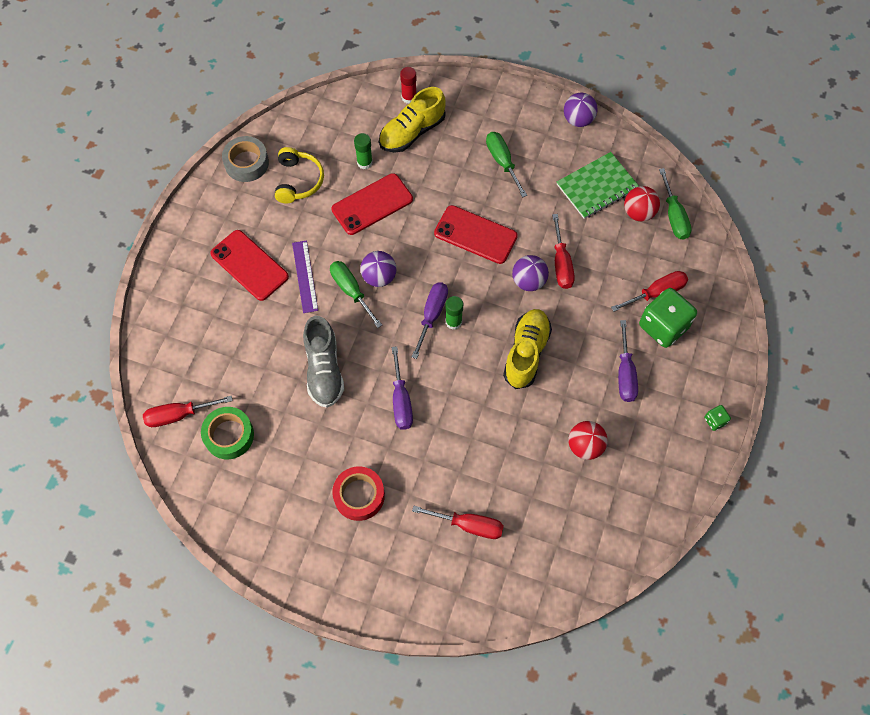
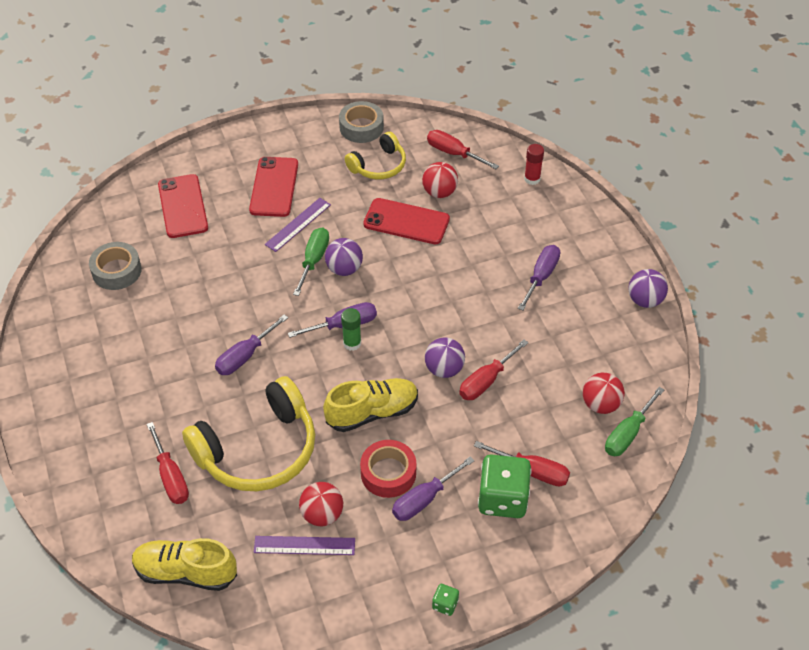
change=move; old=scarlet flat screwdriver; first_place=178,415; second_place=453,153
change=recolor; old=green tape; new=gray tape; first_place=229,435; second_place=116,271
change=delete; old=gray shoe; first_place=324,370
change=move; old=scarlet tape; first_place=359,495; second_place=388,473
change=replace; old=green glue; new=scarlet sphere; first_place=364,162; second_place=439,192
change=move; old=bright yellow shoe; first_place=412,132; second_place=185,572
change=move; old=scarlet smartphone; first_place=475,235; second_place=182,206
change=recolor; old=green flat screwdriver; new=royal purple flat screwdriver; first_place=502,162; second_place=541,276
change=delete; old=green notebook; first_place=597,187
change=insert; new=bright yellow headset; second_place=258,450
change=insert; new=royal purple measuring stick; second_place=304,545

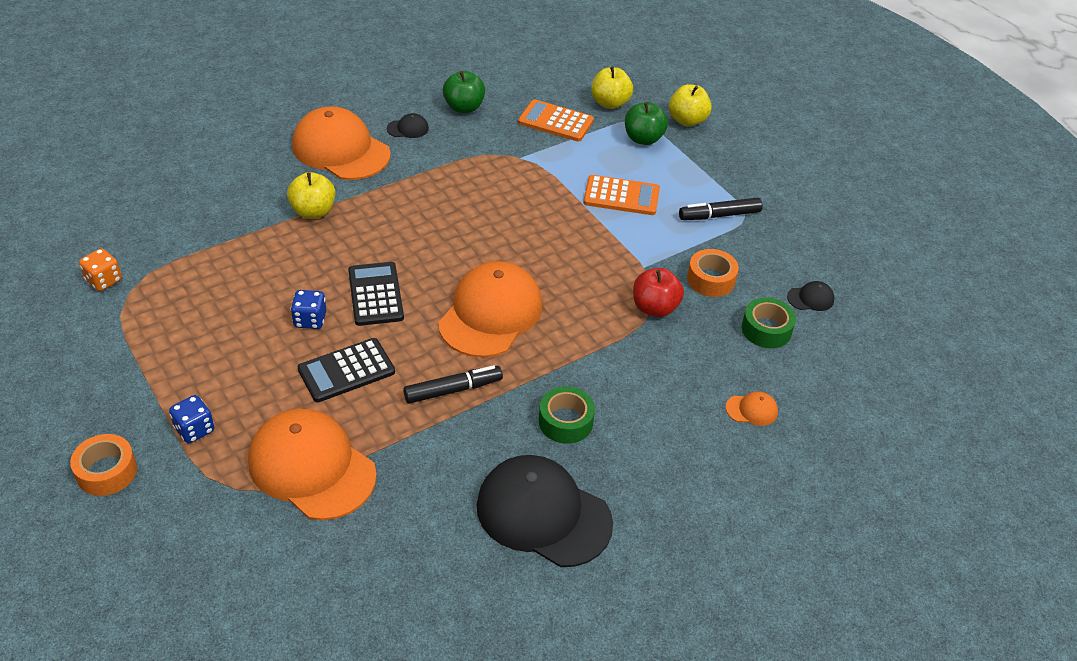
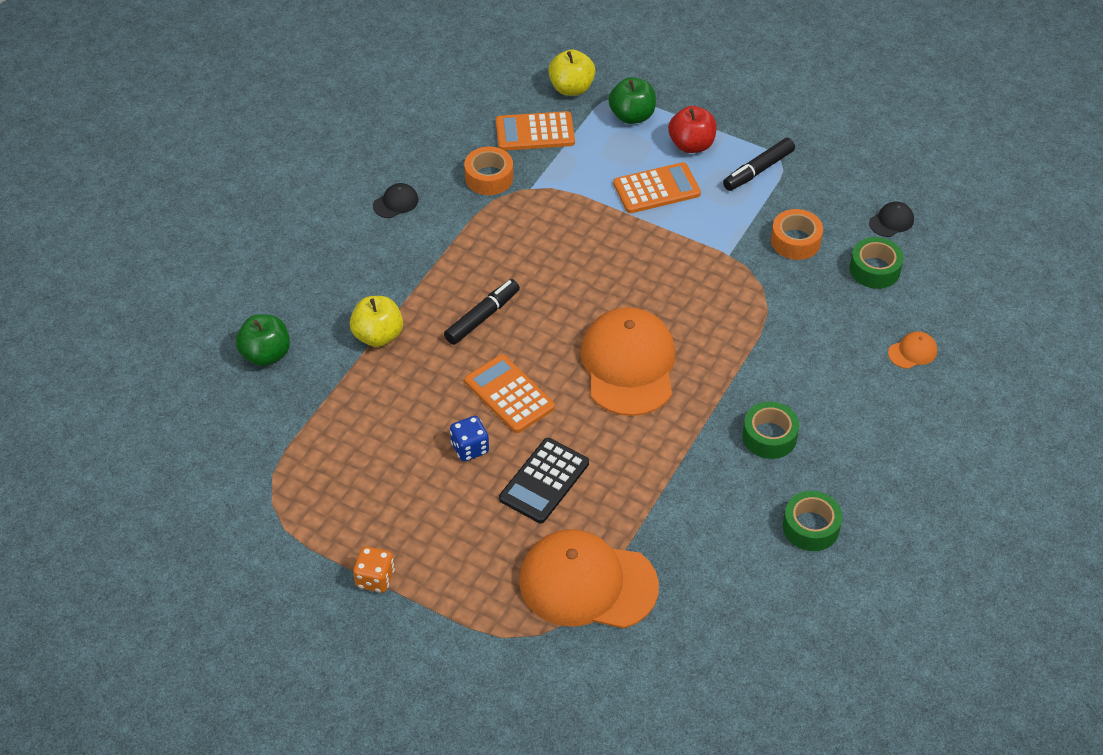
change=move; old=bright orange tape; first_place=106,471; second_place=489,177
change=move; old=bright orange die; first_place=104,280; second_place=375,579
change=delete; old=cobalt die; first_place=194,429
change=delete; old=bright orange peaked cap; first_place=340,150
change=recolor; old=ebony calculator; new=bright orange calculator; first_place=375,294; second_place=509,394
change=move; old=ebony felt pen; first_place=453,390; second_place=482,317
change=move; old=green apple; first_place=464,107; second_place=266,354
change=replace; old=ebony peaked cap; new=green tape; first_place=543,514; second_place=811,527
change=move; old=scarlet apple; first_place=654,308; second_place=691,145
change=delete; old=bright yellow apple; first_place=687,120

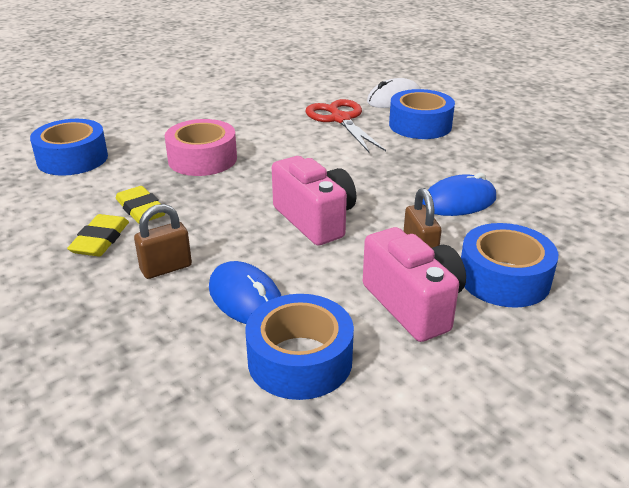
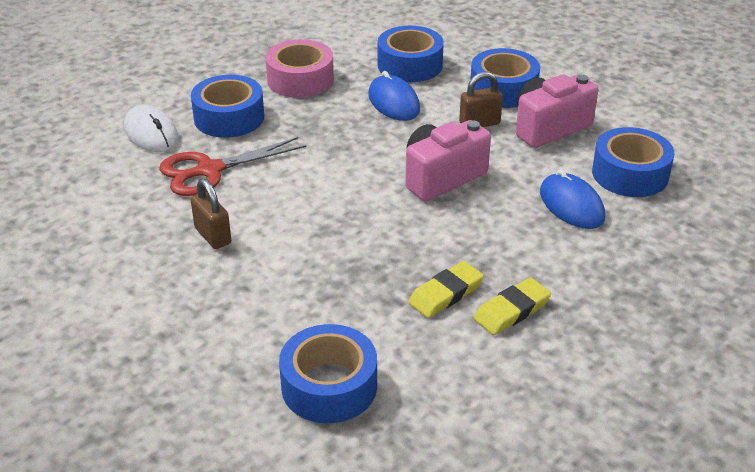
change=rotate; old=bright yellow eraser; first_place=100,240; second_place=512,310; degrees=-45
change=move; old=russet padlock; first_place=166,268; second_place=213,236
change=move; old=pink tape; first_place=202,159; second_place=300,80
change=rotate; old=cobalt PC mouse; first_place=246,298; second_place=571,205; degrees=-75
change=insert; new=cobalt tape; second_place=410,65

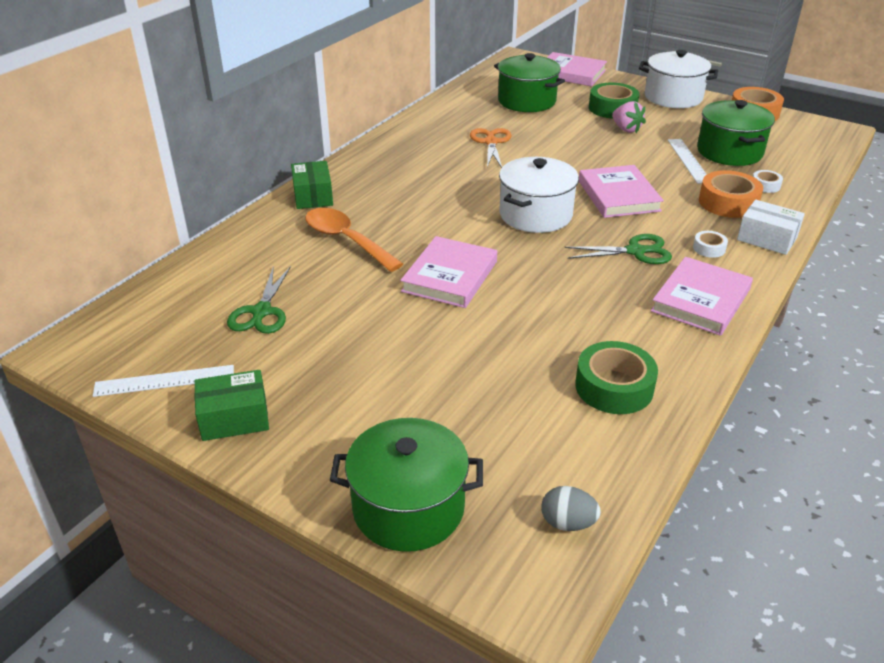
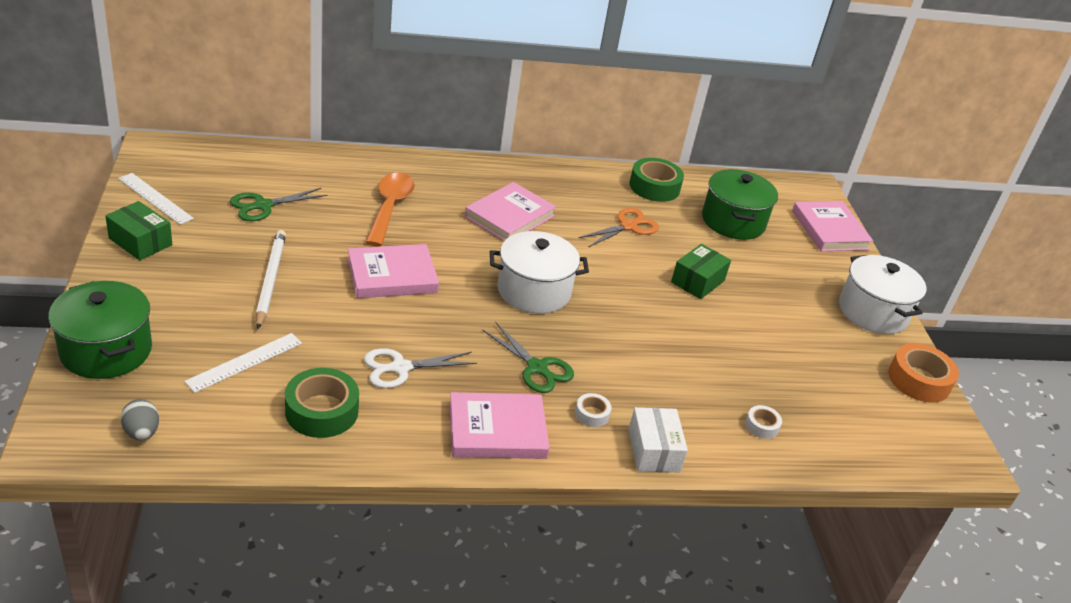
change=move; old=green parcel; first_place=313,196; second_place=697,281
change=move; old=pink hardback; first_place=618,196; second_place=510,216
change=move; old=green tape; first_place=612,108; second_place=654,187
change=delete; old=pink toy strawberry; first_place=626,129
change=move; old=white measuring stick; first_place=688,160; second_place=245,362
change=delete; old=green cooking pot; first_place=729,152
change=delete; old=bright orange tape; first_place=728,202
change=insert; new=white lead pencil; second_place=270,280
change=insert; new=white scissors; second_place=400,368

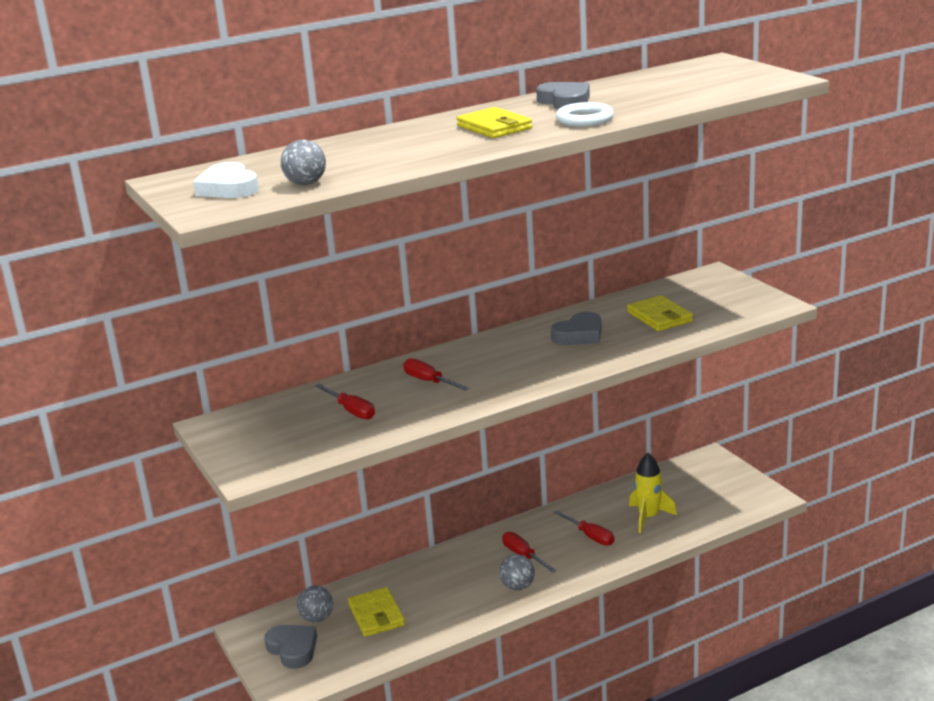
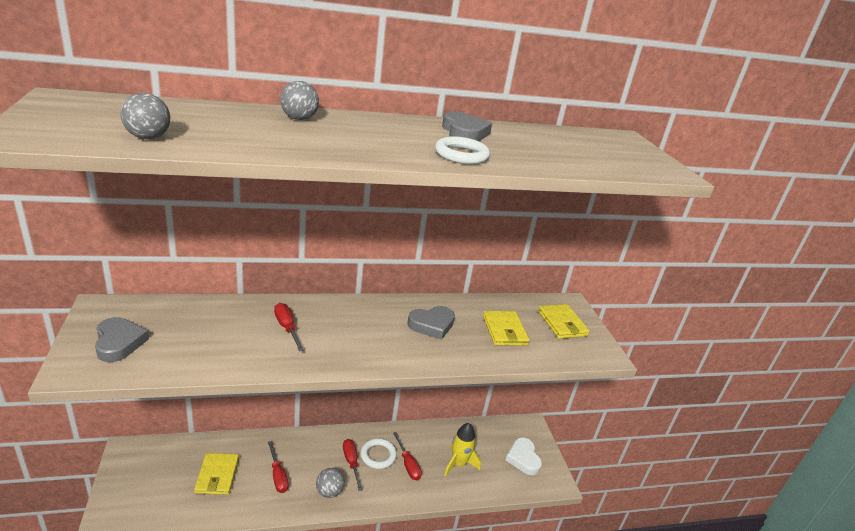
change=move; old=white heart shape; first_place=228,188; second_place=523,458
change=move; old=gray heart shape; first_place=293,649; second_place=119,343
change=move; old=gray sphere; first_place=317,618; second_place=299,119
change=move; old=scarlet flat screwdriver; first_place=351,411; second_place=278,476
change=move; old=bright yellow card wallet; first_place=494,127; second_place=562,323
change=insert; new=white ring; second_place=378,455

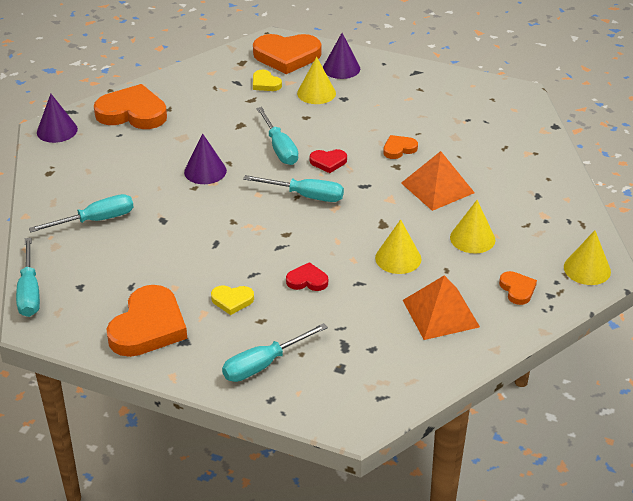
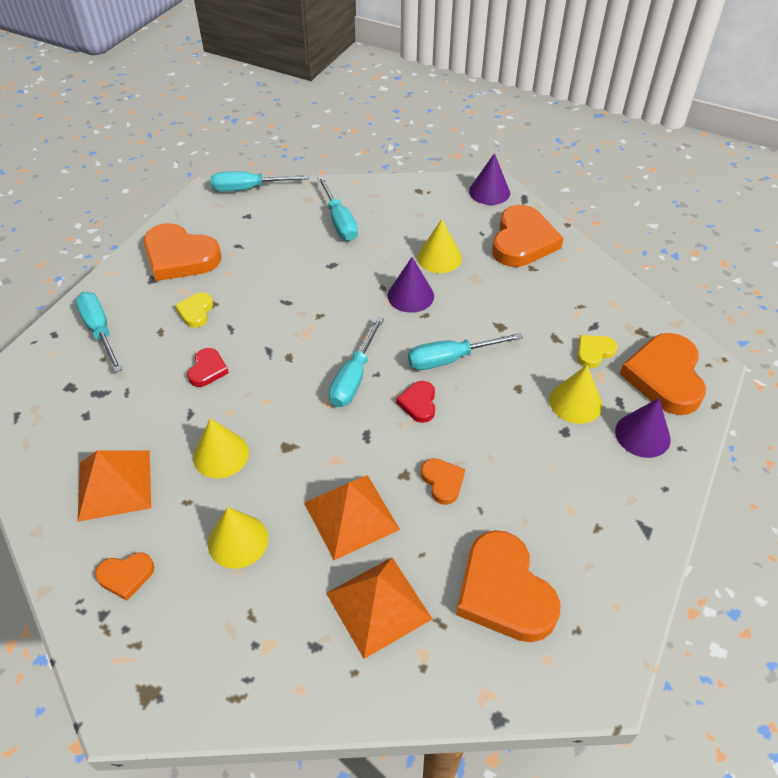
change=move; old=bright yellow cone shape; first_place=587,269; second_place=439,258
change=insert; new=bright orange pyramid; second_place=378,605
change=insert; new=bright orange heart shape; second_place=504,591

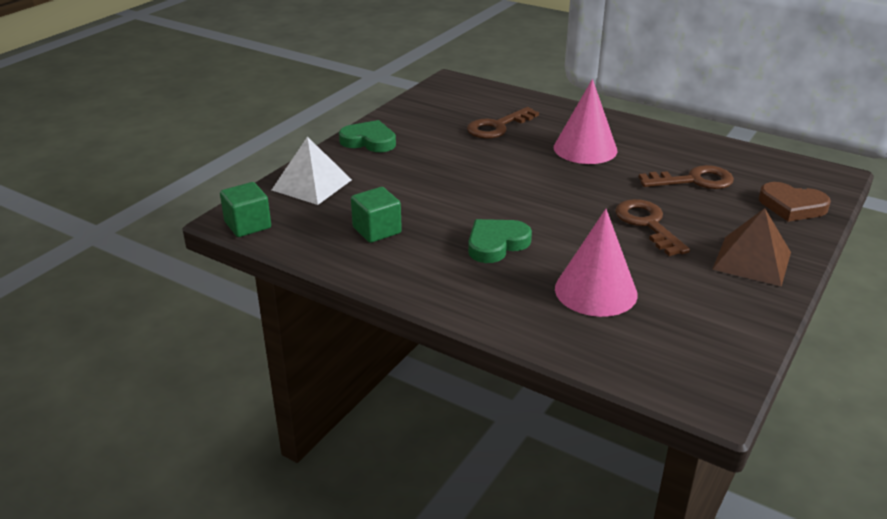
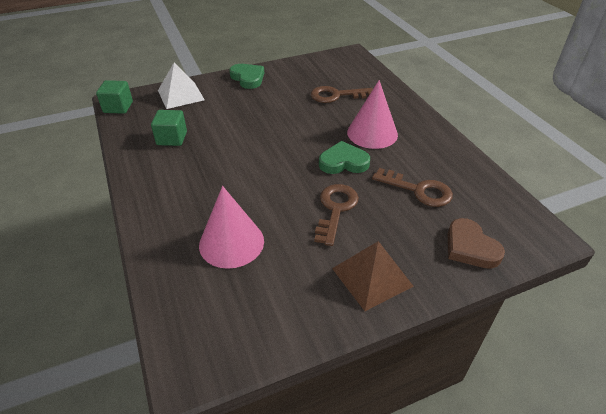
change=move; old=green heart shape; first_place=496,244; second_place=343,162

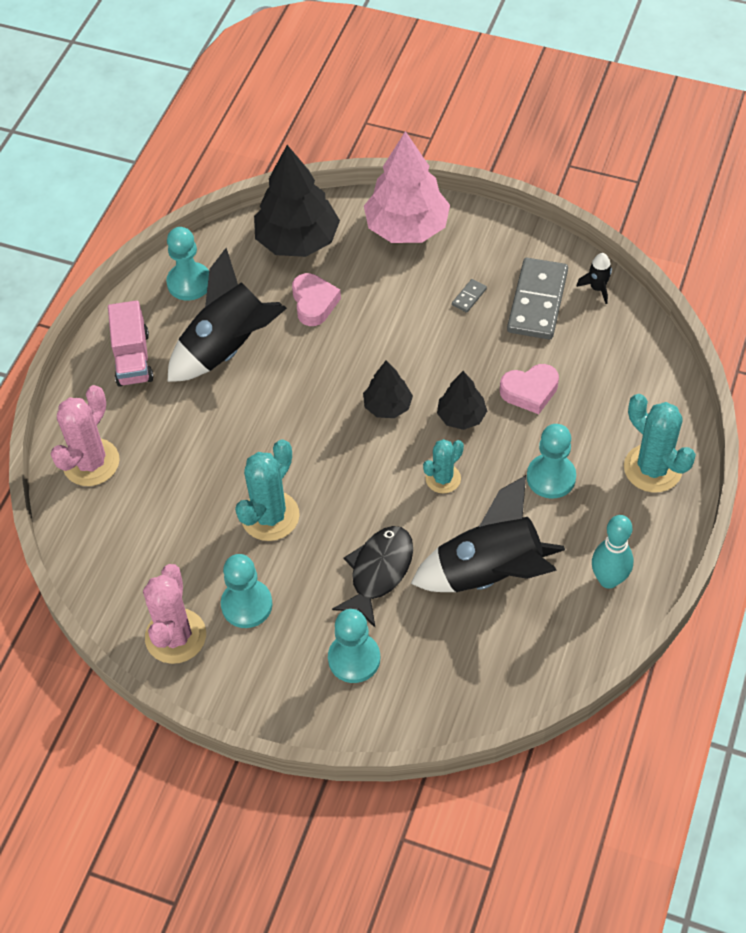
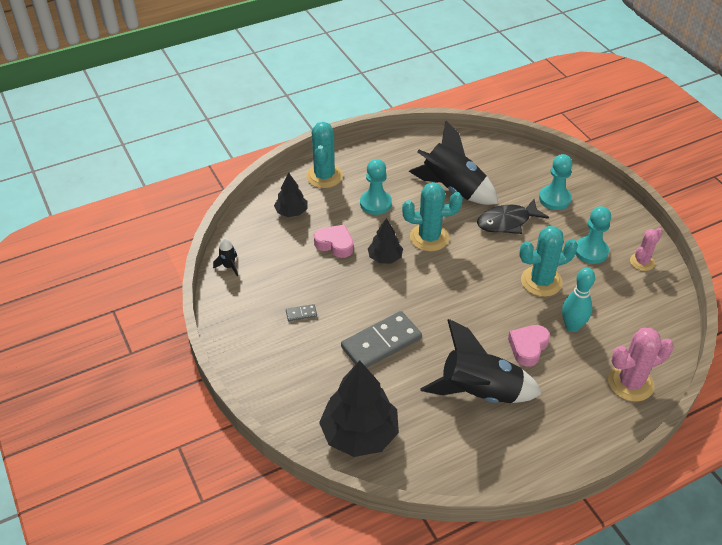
change=delete; old=pink truck; first_place=133,358
change=resize; old=pink saguaro cactus; first_place=175,636; second_place=642,262; factor=0.61
change=delete; old=teal pawn; first_place=189,283
change=move; old=pink heart shape; first_place=314,303; second_place=528,347
change=move; old=ebony fir tree; first_place=387,406; second_place=291,212
change=delete; old=pink fir tree; first_place=407,227
change=resize; old=teal saguaro cactus; first_place=443,478; second_place=429,237; factor=1.64
change=move; old=gray domino tile; first_place=537,301; second_place=381,343
change=move; old=teal bowling pin; first_place=608,579; second_place=572,326

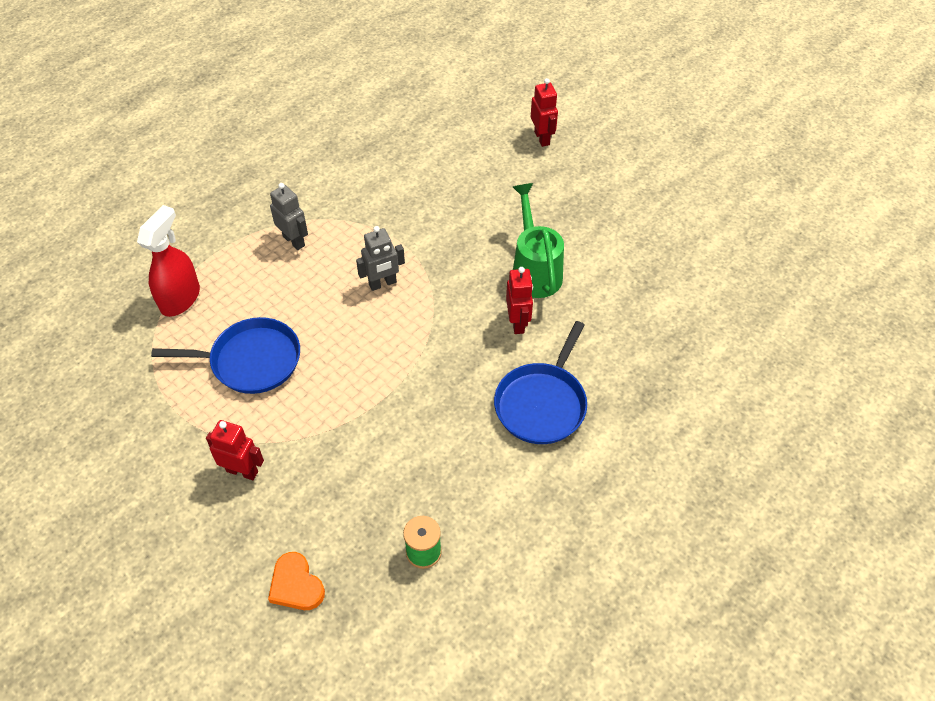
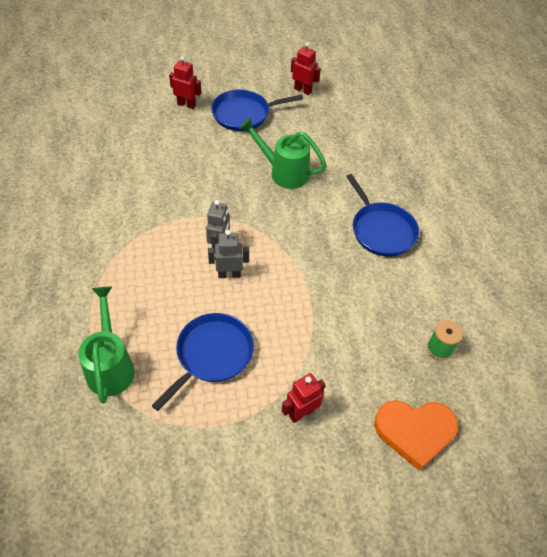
change=replace; old=scarlet spray cleaner; new=green watering pot; first_place=180,298; second_place=110,366
change=resize; old=bright orange heart shape; first_place=296,585; second_place=414,432; factor=1.64
change=move; old=gray robot figure; first_place=294,241; second_place=229,274
change=move; old=scarlet robot figure; first_place=518,323; second_place=303,90
change=insert; new=cobalt pan; second_place=244,114

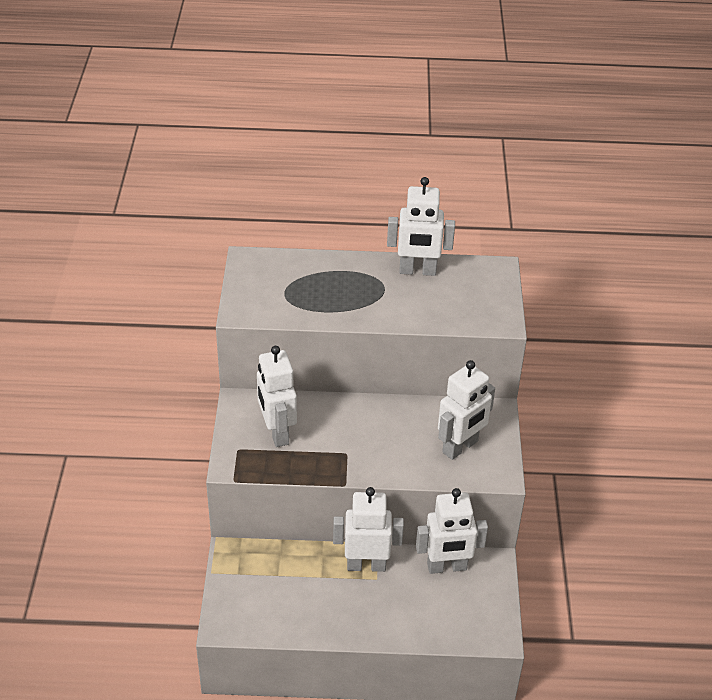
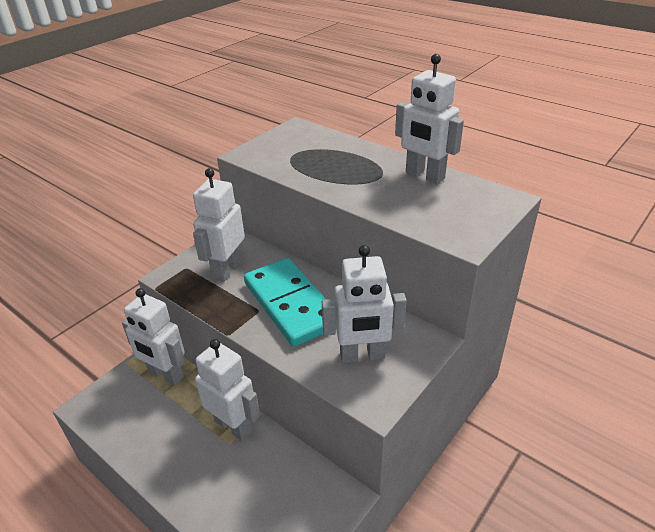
change=move; old=white robot figure; first_place=447,567; second_place=165,375
change=insert; new=teal domino tile; second_place=291,304

